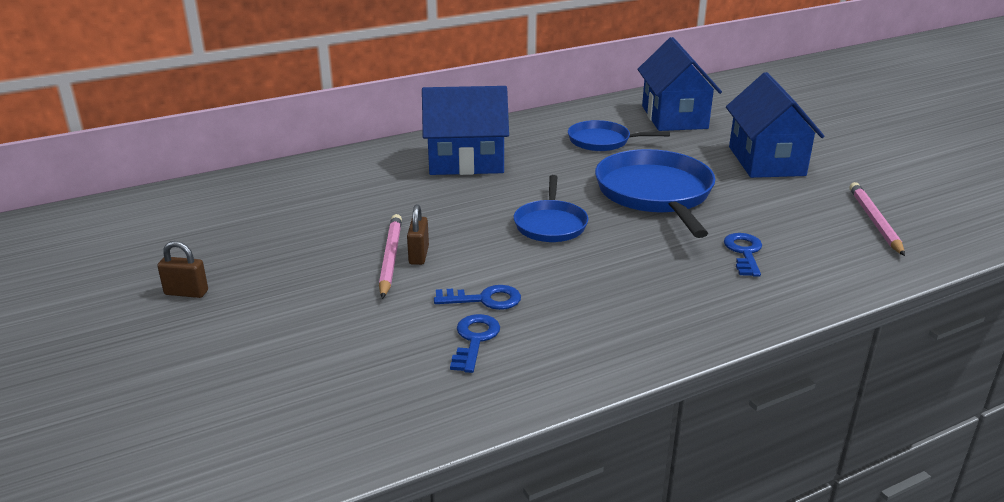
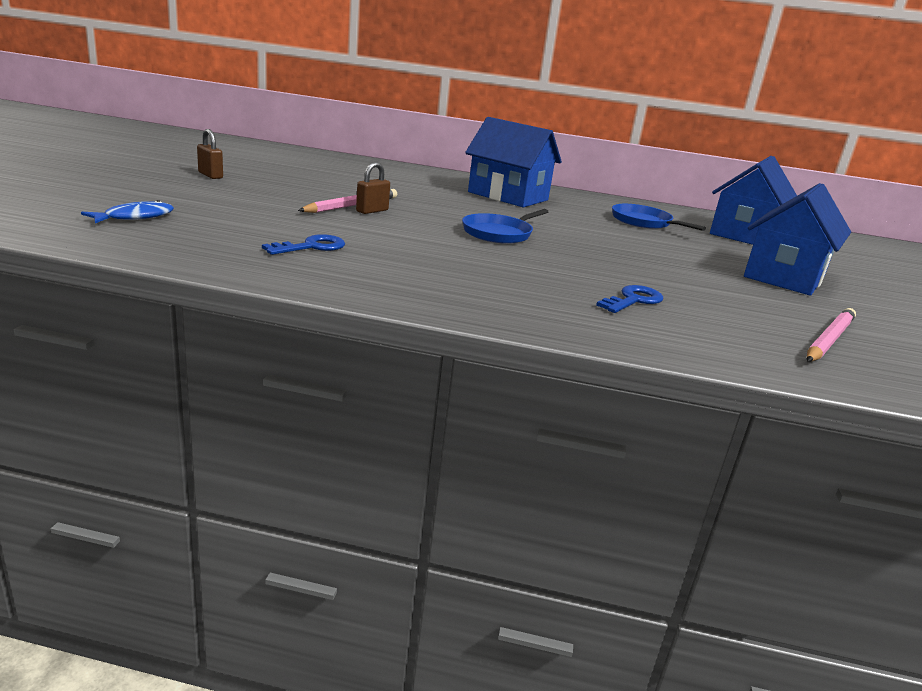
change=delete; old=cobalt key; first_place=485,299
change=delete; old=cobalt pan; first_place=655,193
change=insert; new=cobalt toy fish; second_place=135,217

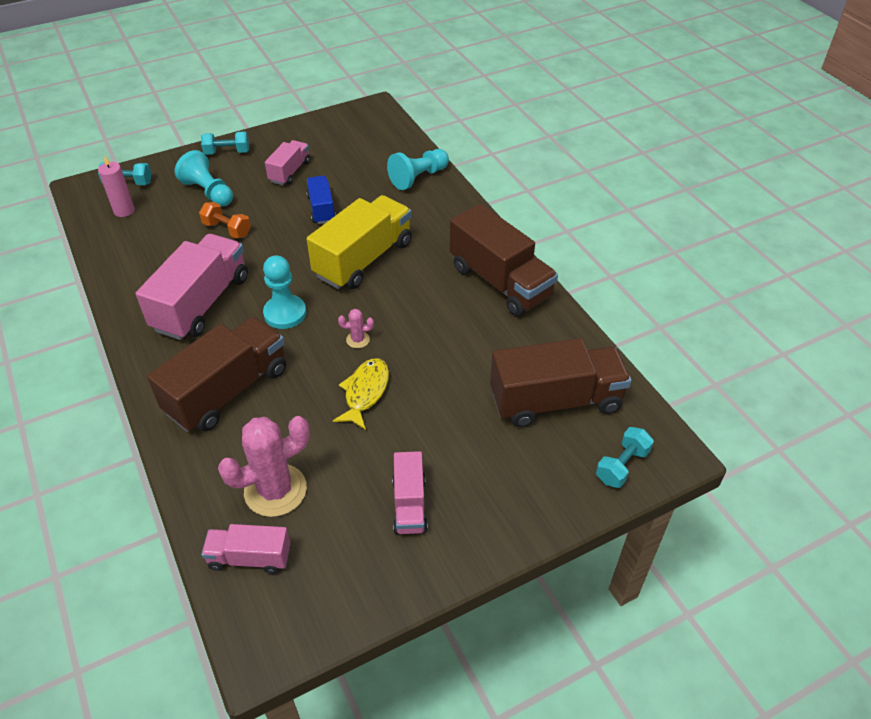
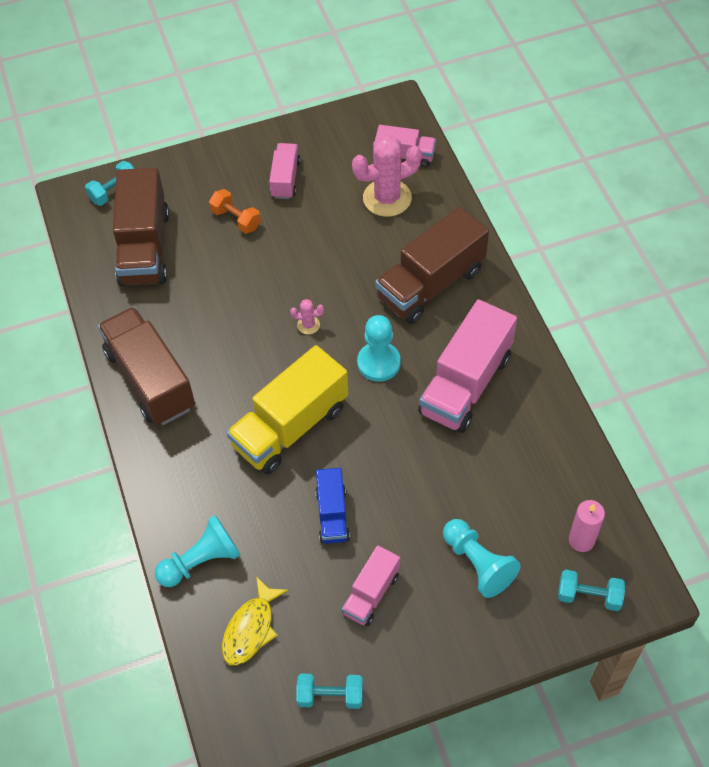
change=move; old=bright orange free weight; first_place=227,229; second_place=236,219
change=move; old=teal free weight; first_place=227,152; second_place=330,696
change=move; old=bright yellow toy fish; first_place=365,392; second_place=251,629
change=rotate; old=russet truck; first_place=555,401; second_place=144,247; degrees=-90

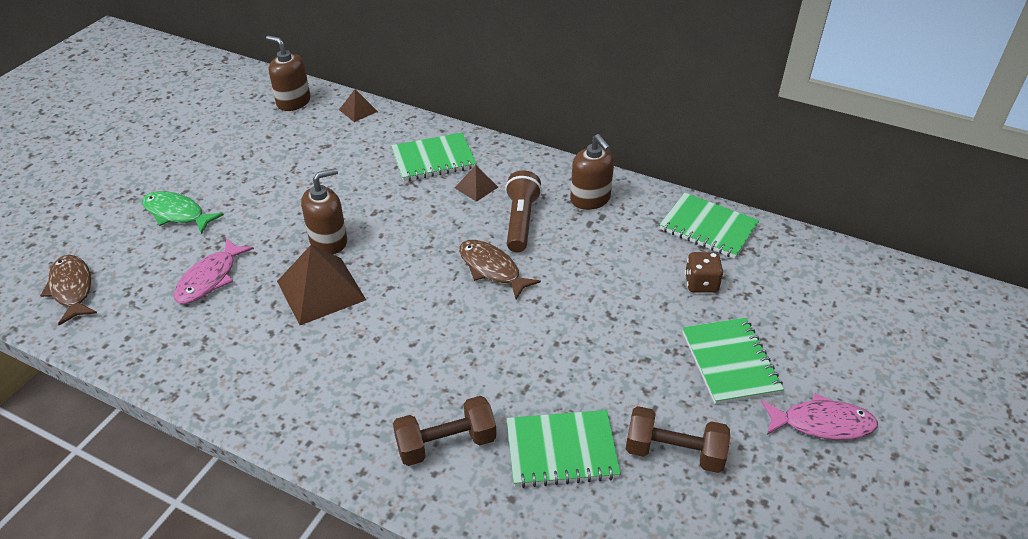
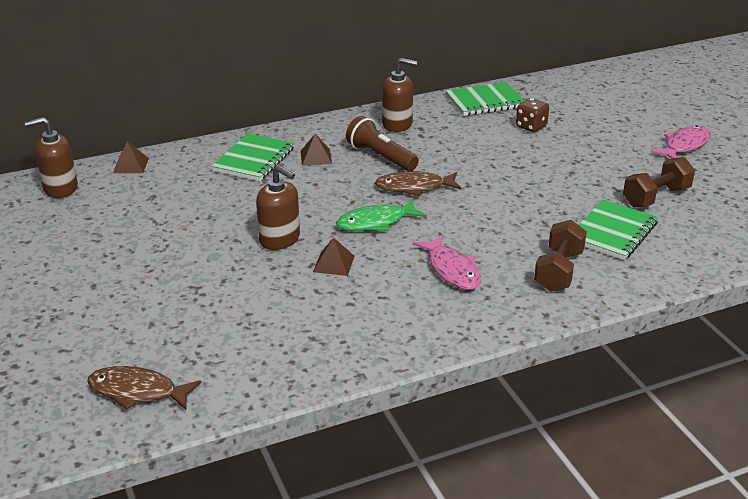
change=move; old=green toy fish; first_place=177,213; second_place=376,222
change=move; old=pink toy fish; first_place=210,278; second_place=451,270
change=resize; old=russet pyramid; first_place=321,290; second_place=334,263; factor=0.52
change=rotate; old=russet pump bottle; first_place=329,241; second_place=280,239; degrees=120
change=delete; old=green notebook; first_place=730,362

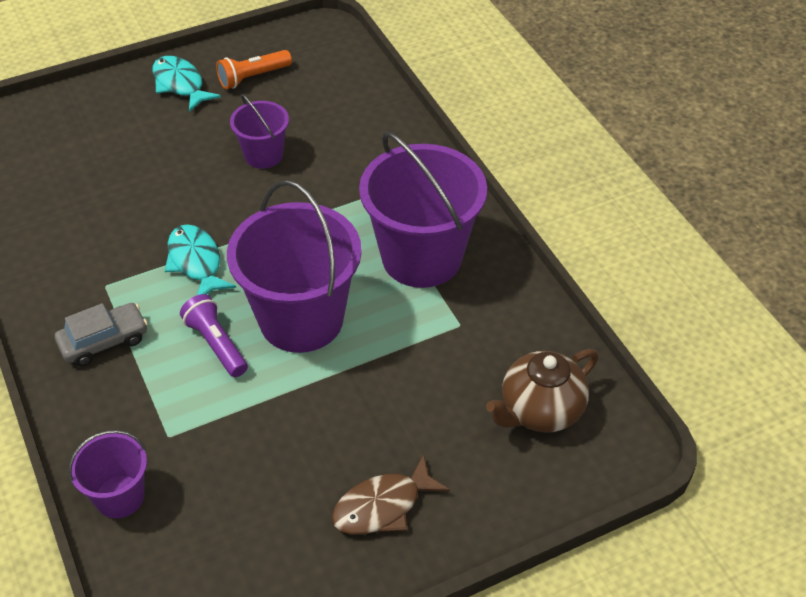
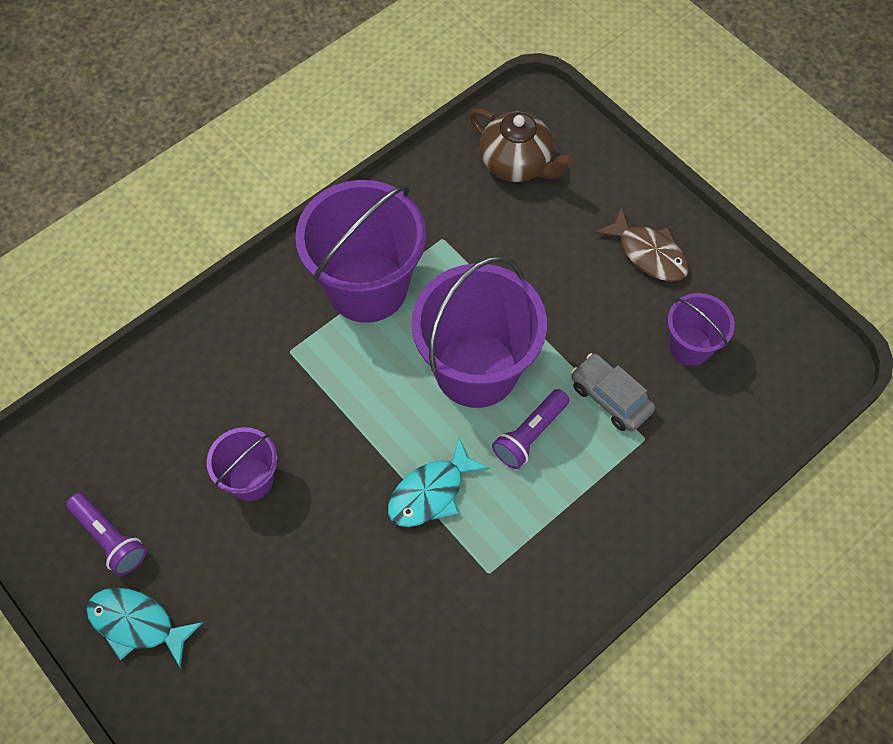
change=move; old=gray car; first_place=104,341; second_place=610,397
change=move; old=royal purple sand bucket; first_place=119,496; second_place=690,346
change=rotate; old=teal toy fish; first_place=180,84; second_place=137,624; degrees=75
change=recolor; old=bright orange torch; new=royal purple torch; first_place=253,77; second_place=110,539

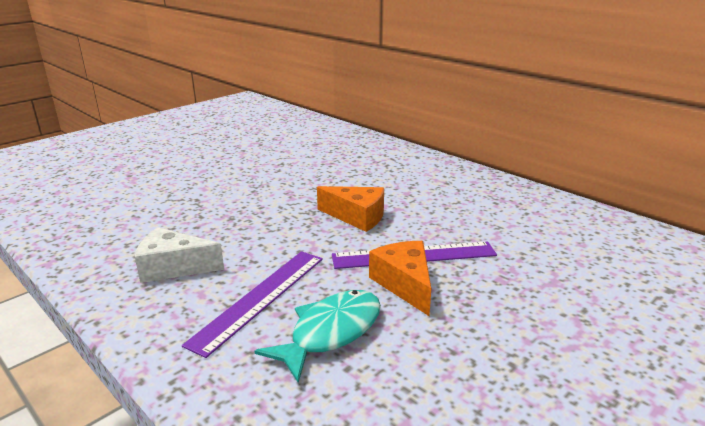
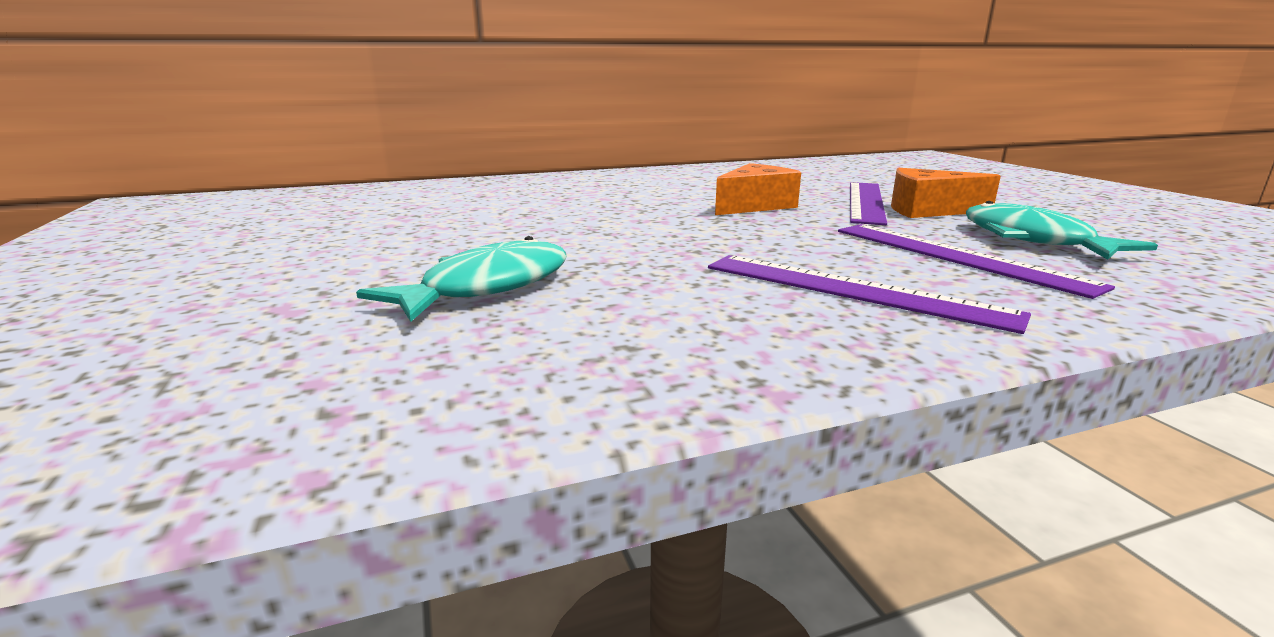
change=replace; old=white piece of cheese; new=royal purple measuring stick; first_place=173,267; second_place=852,290
change=insert; new=teal toy fish; second_place=487,287

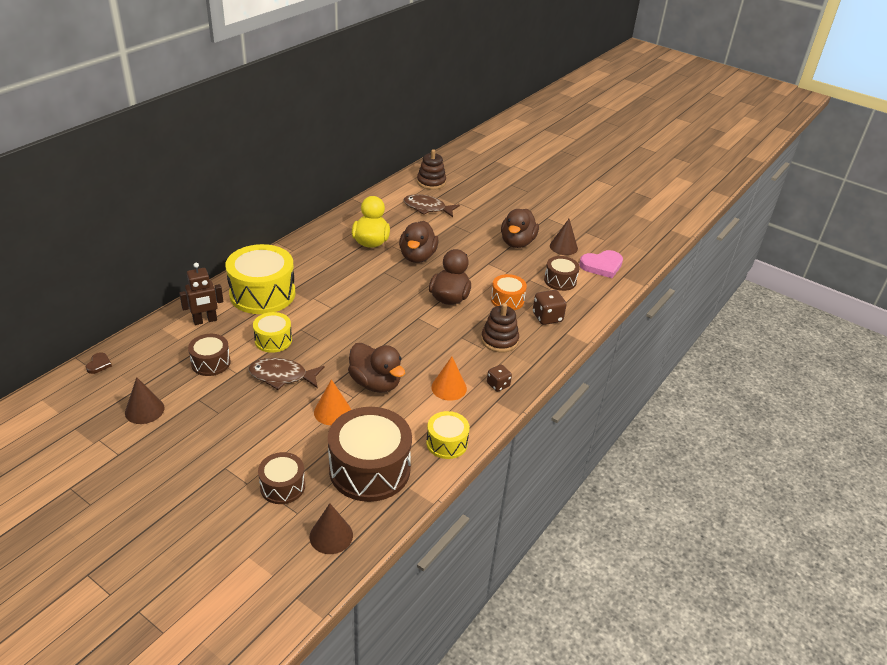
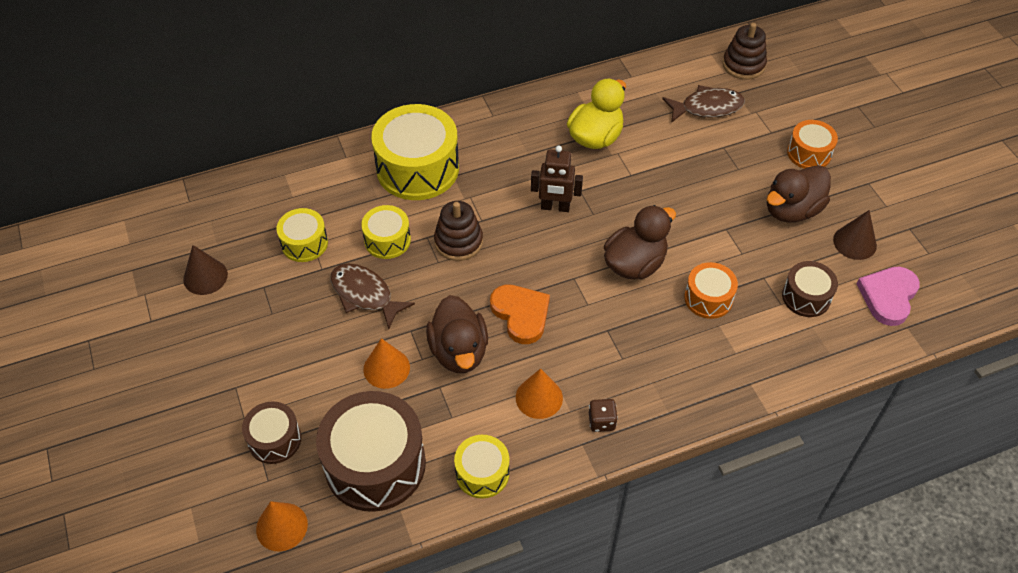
change=delete; old=russet heart shape; first_place=99,364
change=move; old=russet robot figure; first_place=205,320; second_place=555,207
change=recolor; old=russet drum; new=bright yellow drum; first_place=211,363; second_place=304,243
change=recolor; old=russet cone shape; new=bright orange cone shape; first_place=331,536; second_place=281,526
change=delete; old=russet toy duck; first_place=417,257
change=rotate; old=russet toy fish; first_place=427,208; second_place=707,107; degrees=120
change=move; old=russet stacking toy; first_place=499,340; second_place=458,242
change=delete; old=russet die; first_place=547,317
change=rotate; old=pink heart shape; first_place=602,266; second_place=888,296; degrees=105
change=insert; new=bright orange heart shape; second_place=521,314
change=insert; new=bright orange drum; second_place=809,153

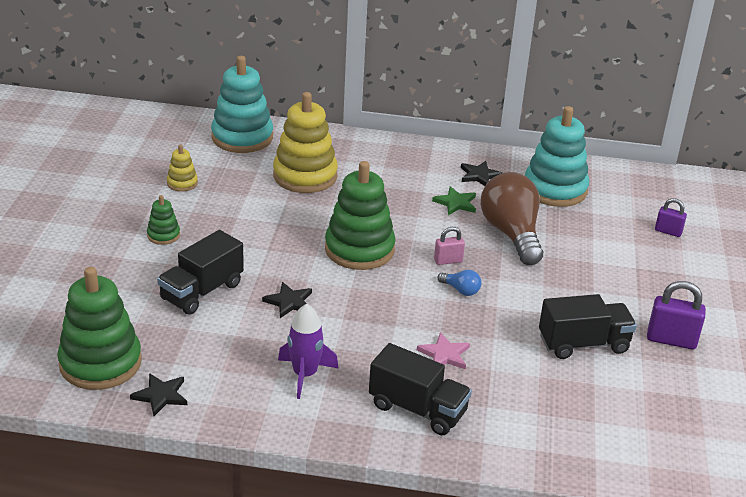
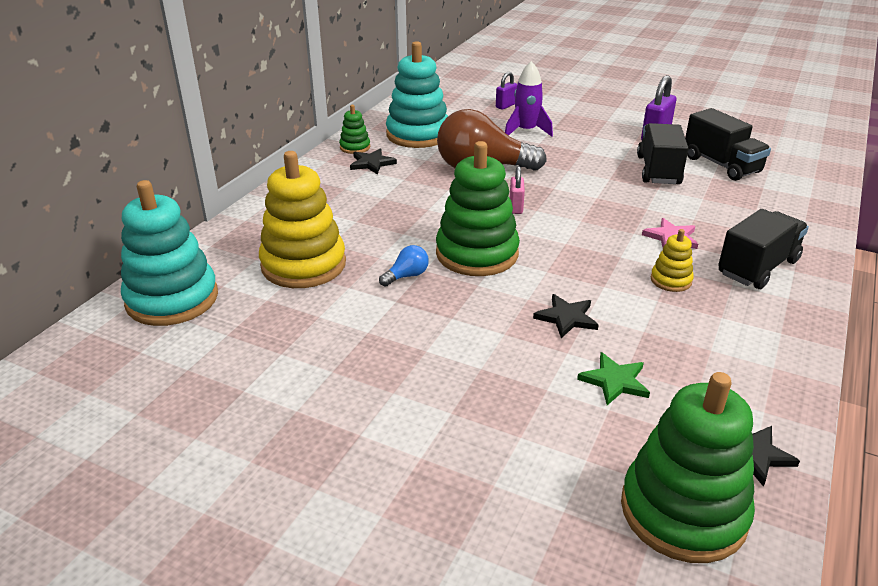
change=move; old=green stacking toy; first_place=163,235; second_place=355,147
change=move; old=ebony truck; first_place=202,291; second_place=721,165
change=move; old=bright yellow stacking toy; first_place=182,183; second_place=671,280
change=move; old=royal purple spaceship; first_place=305,375; second_place=526,131
change=move; old=green five-pointed star; first_place=456,203; second_place=615,381
change=move; old=cobalt lightbulb; first_place=461,290; second_place=407,276

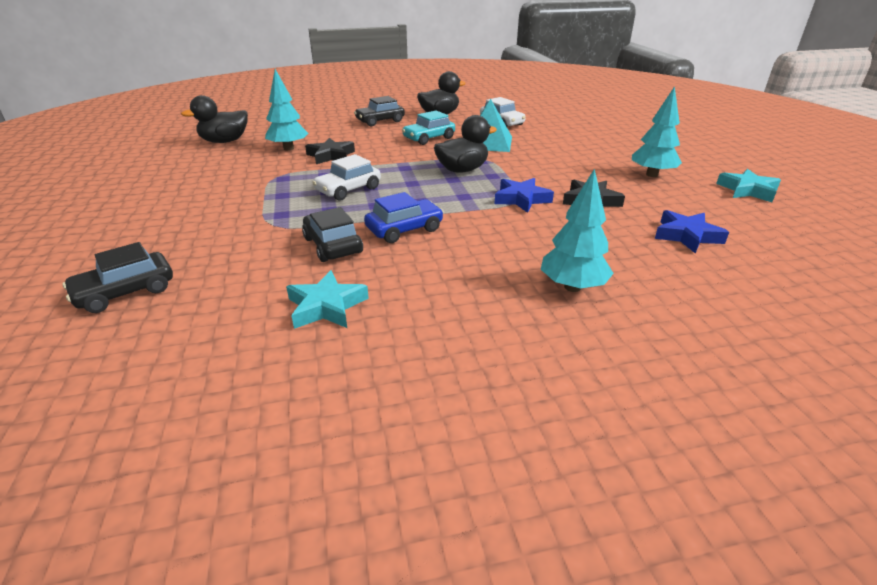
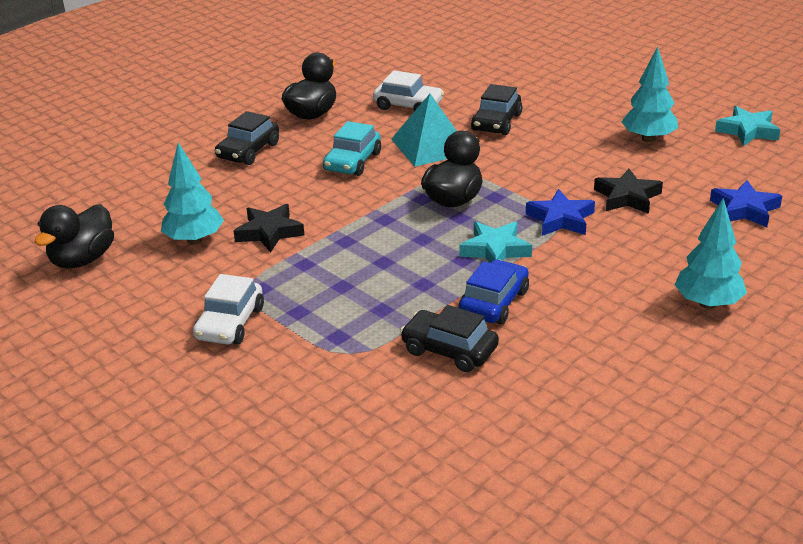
change=move; old=ebony car; first_place=125,292; second_place=496,122
change=move; old=teal five-pointed star; first_place=326,306; second_place=495,250
change=move; old=white car; first_place=348,190; second_place=230,323

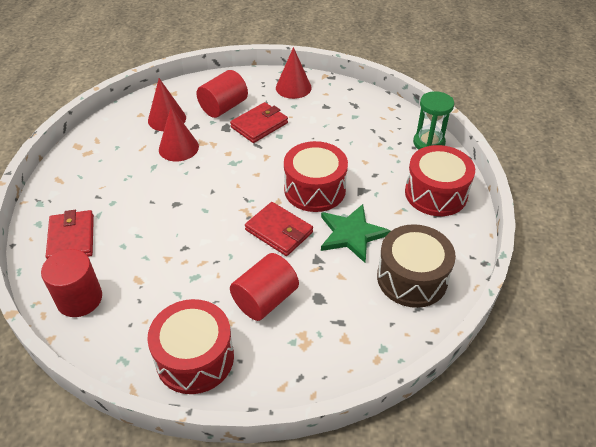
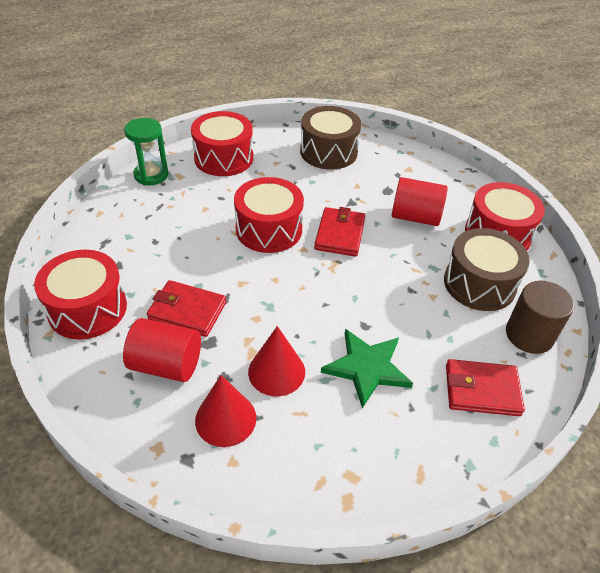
change=recolor; old=scarlet solid cylinder; new=russet solid cylinder; first_place=79,299; second_place=529,335
change=rotate; old=scarlet card wallet; first_place=71,238; second_place=482,390; degrees=45
change=replace; old=scarlet cone shape; new=scarlet drum; first_place=293,87; second_place=87,309
change=move; old=green five-pointed star; first_place=351,234; second_place=367,368
change=insert; new=russet drum; second_place=479,283

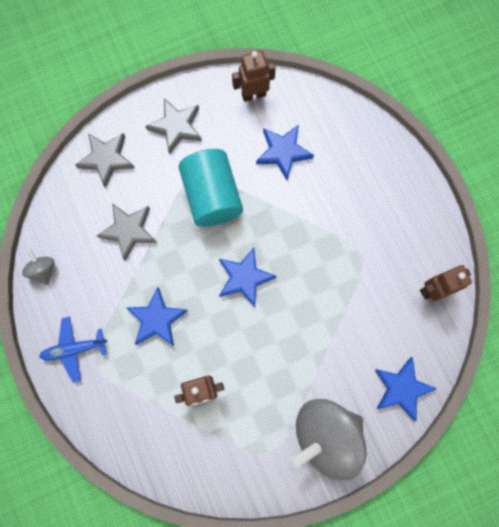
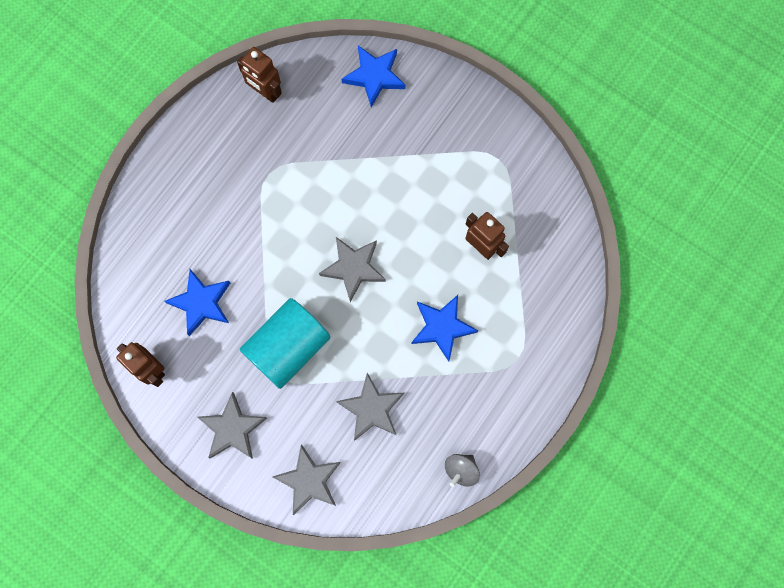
change=delete; old=cobalt plane; first_place=74,349
change=recolor; old=cobalt five-pointed star; new=gray five-pointed star; first_place=244,278; second_place=353,268
change=delete; old=gray toy top; first_place=326,436

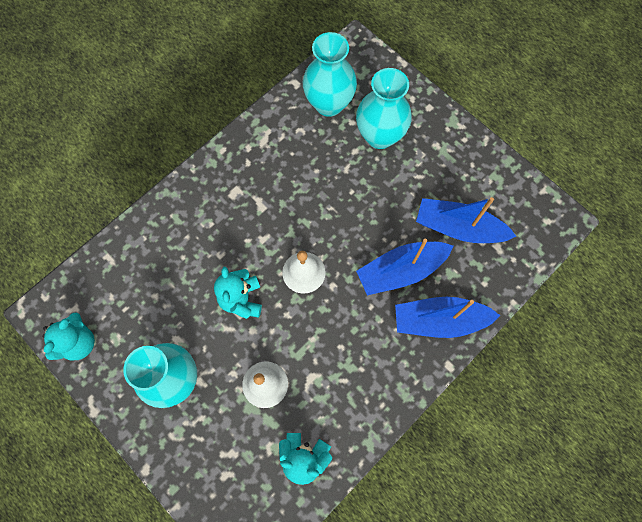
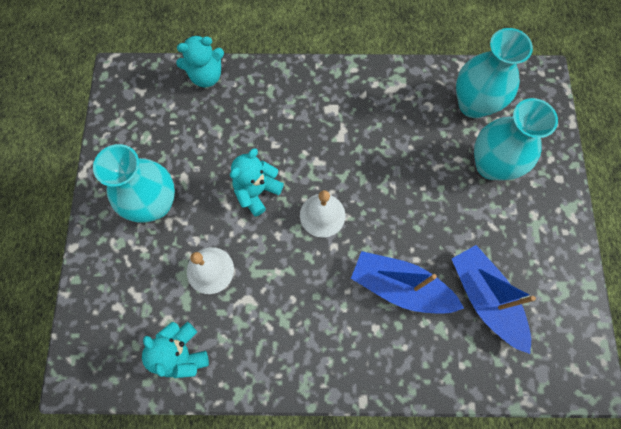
change=move; old=teal stuffed bear; first_place=78,342; second_place=206,76
change=delete; old=cobalt boat; first_place=439,320

